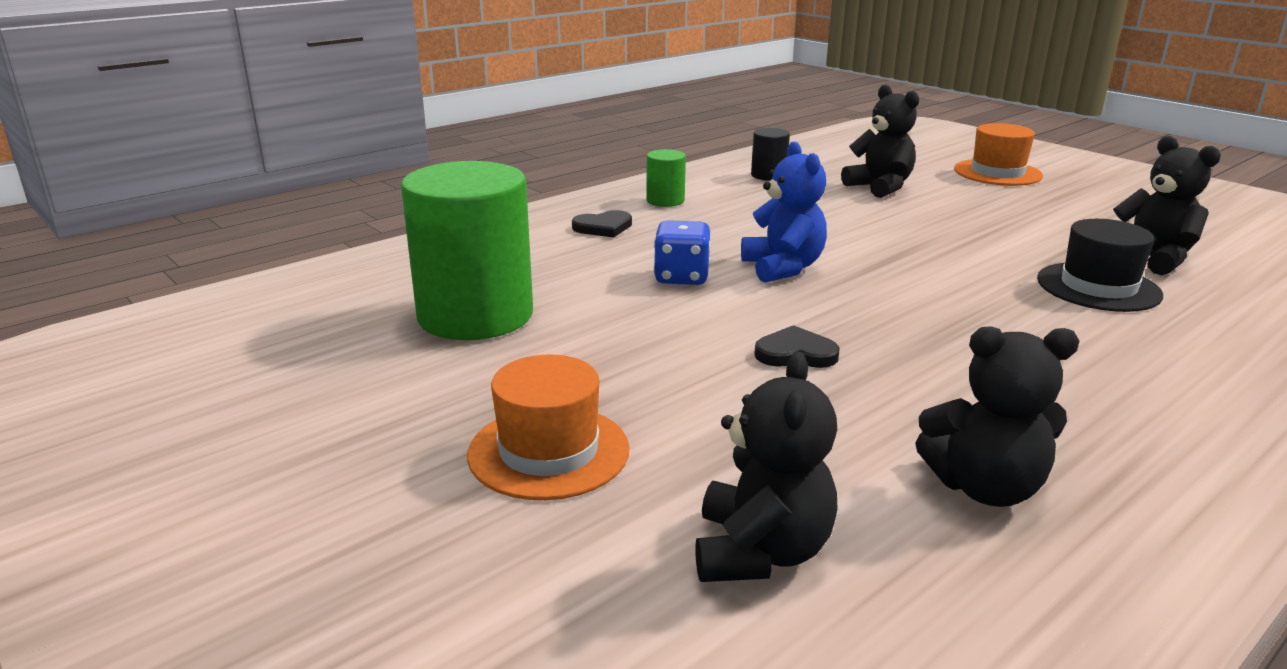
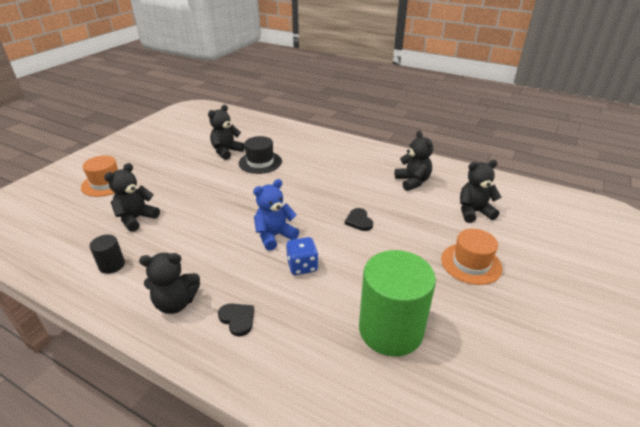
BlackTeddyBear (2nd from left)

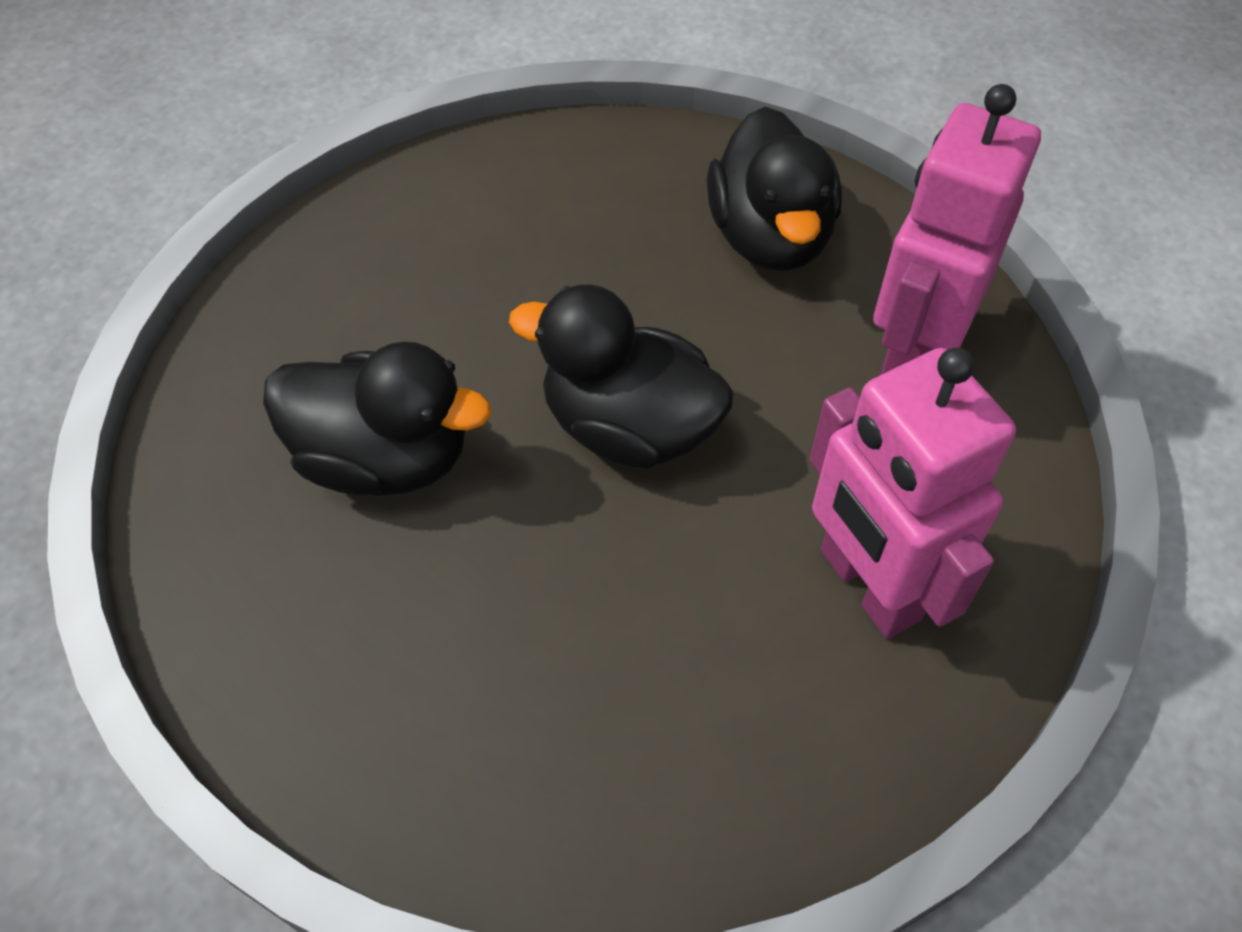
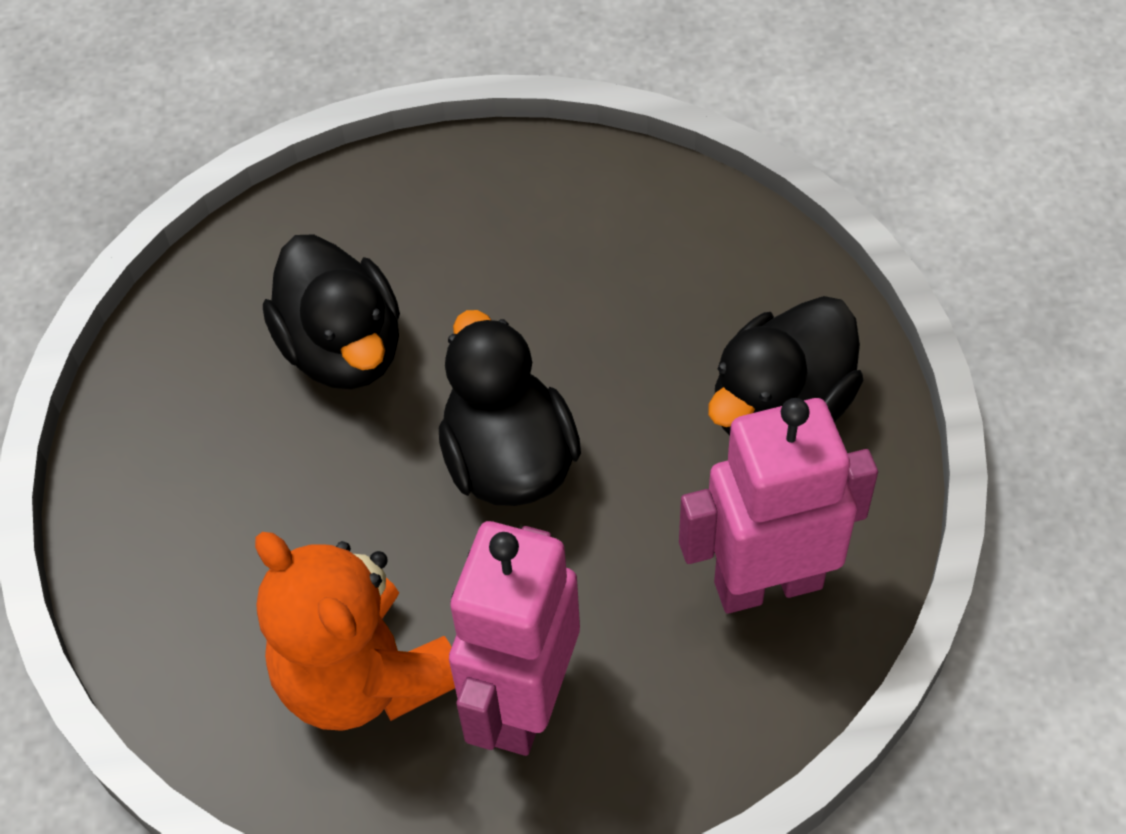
OrangeTeddyBear

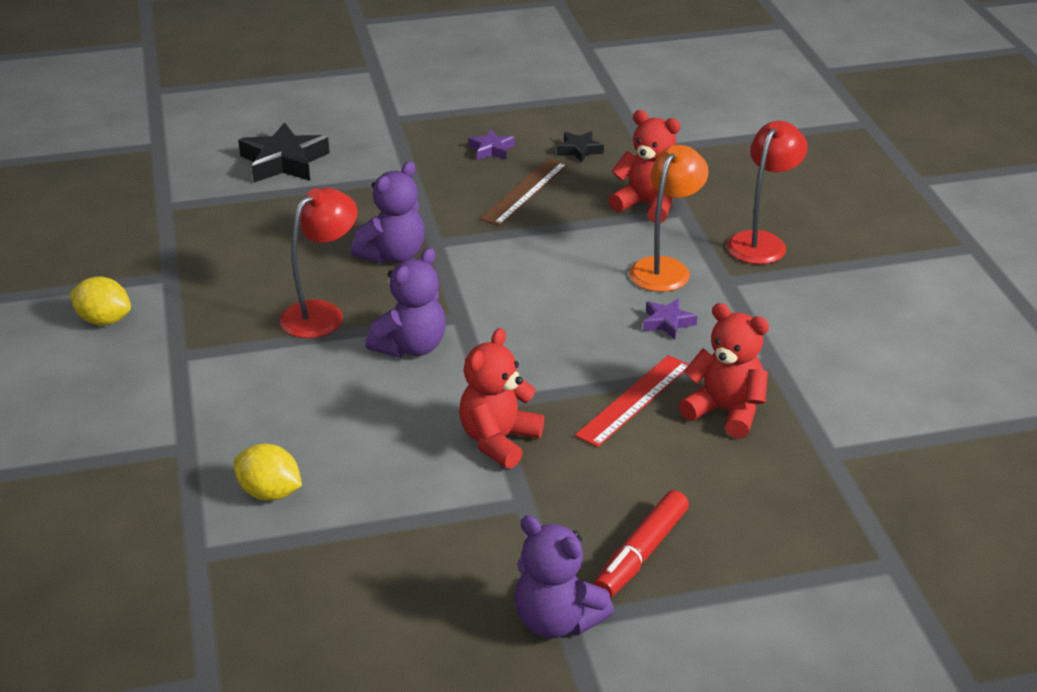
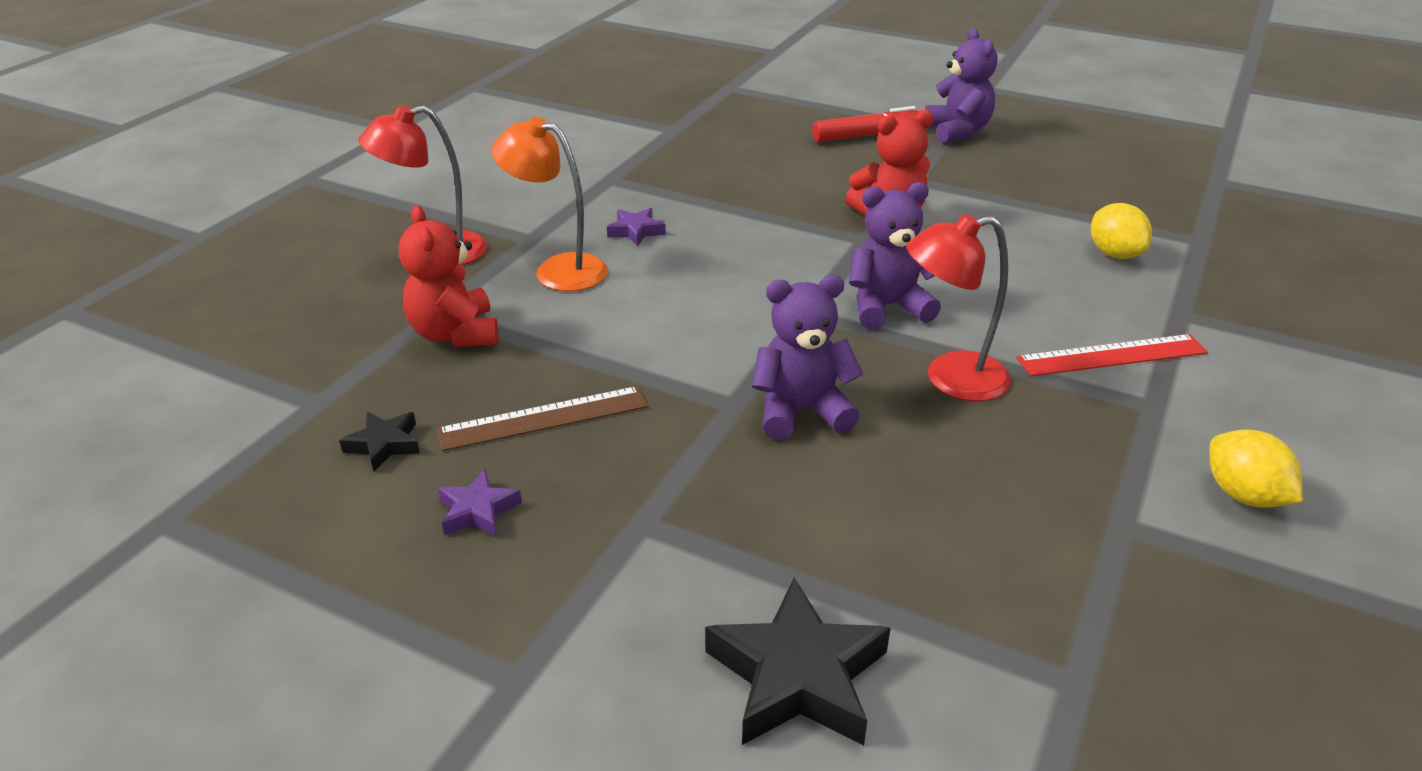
OrangeLamp; RedTeddyBear (3rd from left in the first image); RedRuler

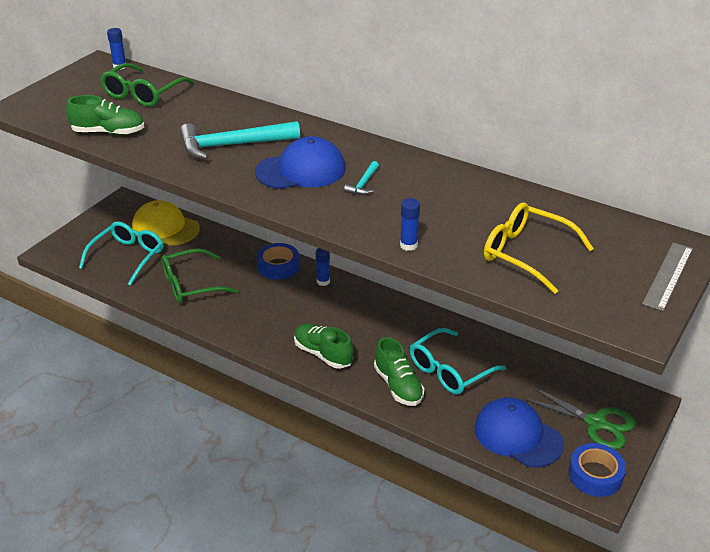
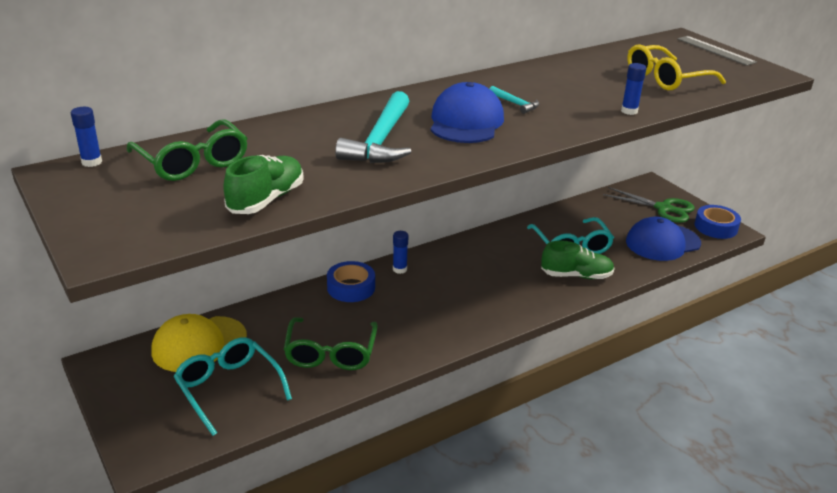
GreenShoe (2nd from left in the first image); GreenScissors

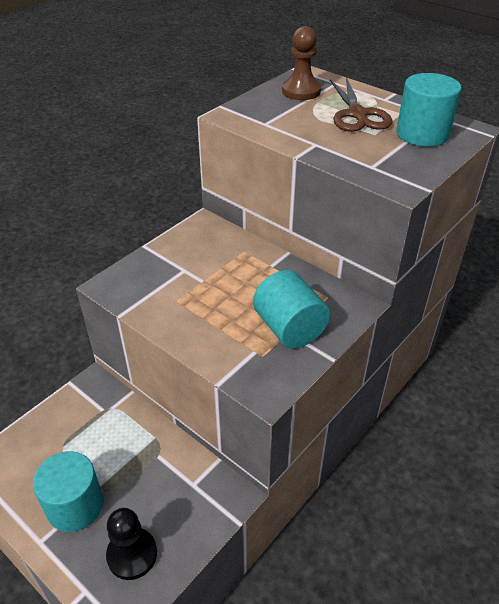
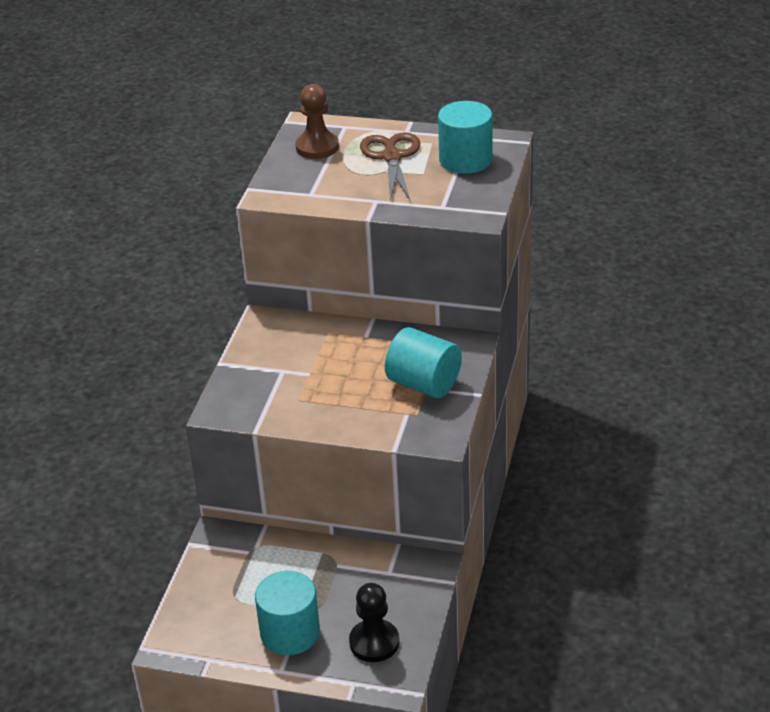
BrownScissors

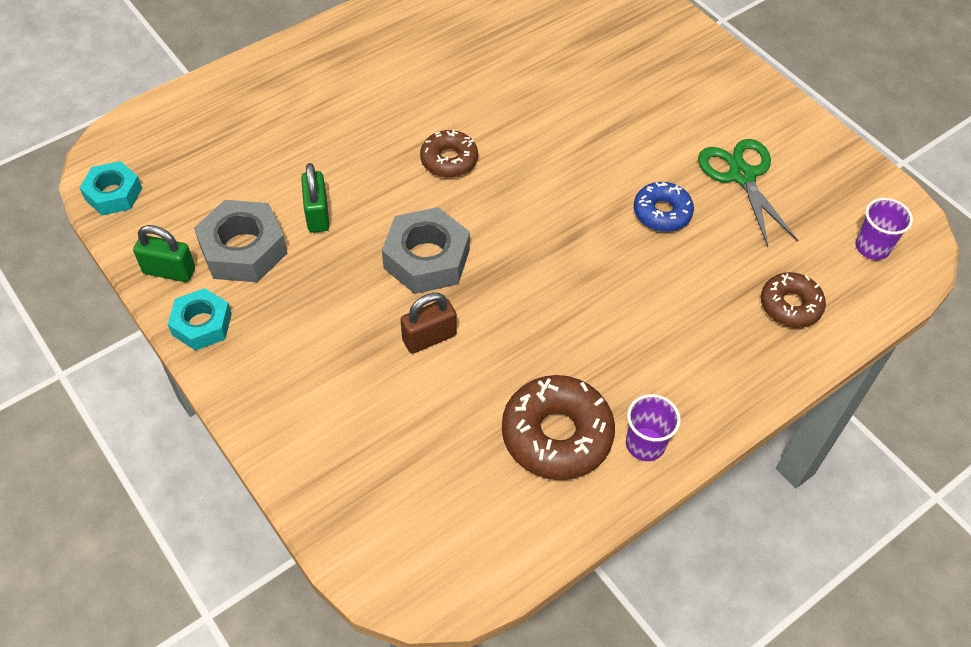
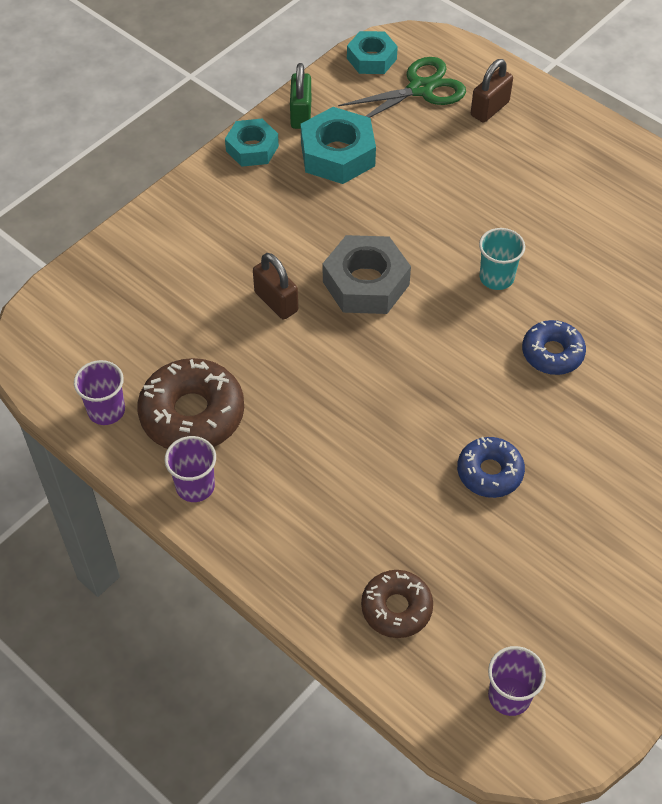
TurquoiseCup; GreenScissors; GreenPadlock (2nd from left in the first image); TurquoiseNut (2nd from left); BrownPadlock (2nd from left); BlueDonut (2nd from left); PurpleCup (1st from left)

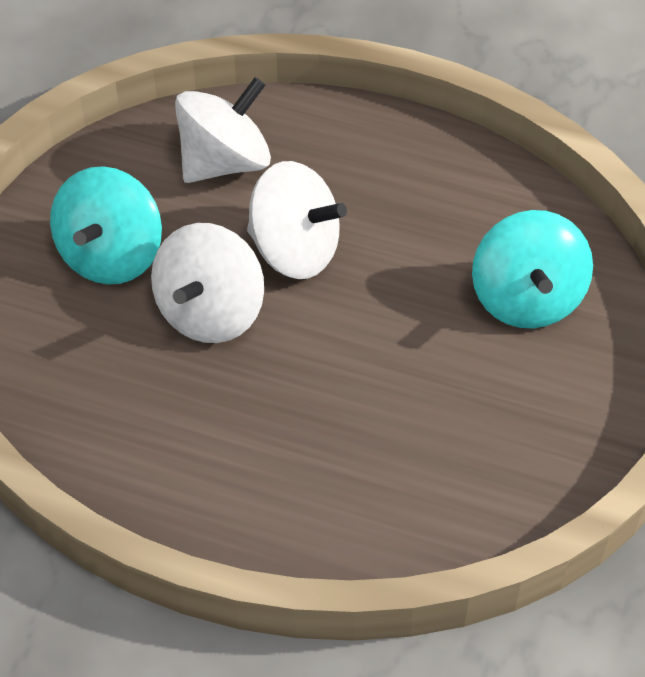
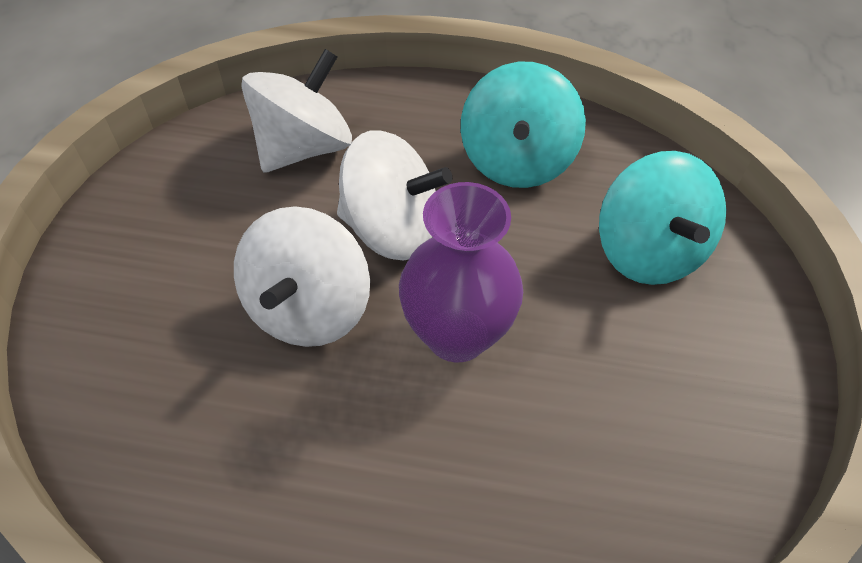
TurquoiseSpinningTop (1st from left); PurpleVase

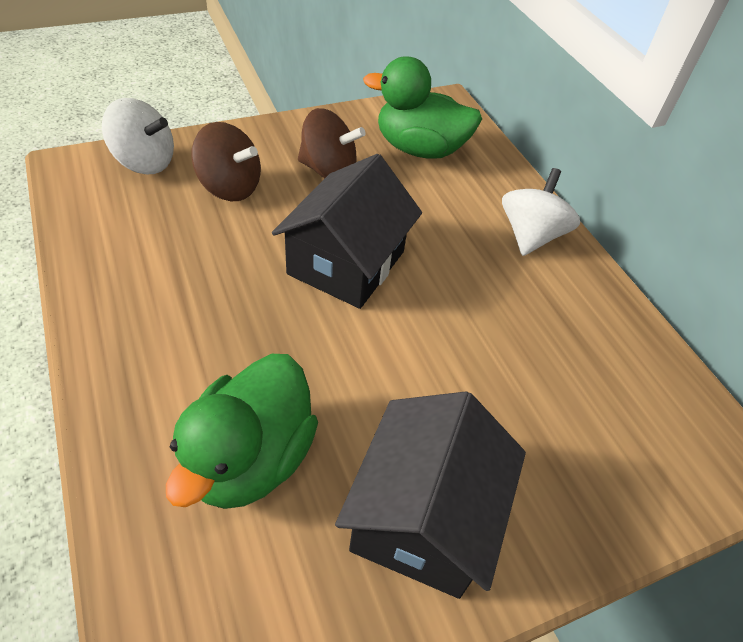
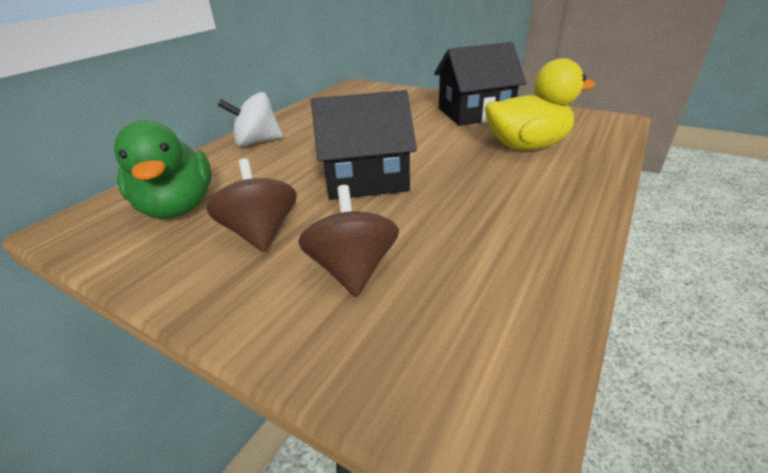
WhiteSpinningTop (1st from left in the first image); YellowDuck

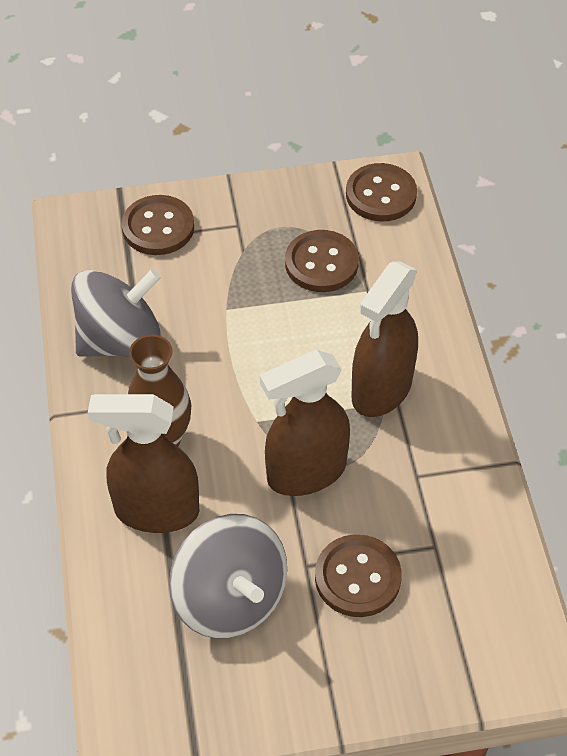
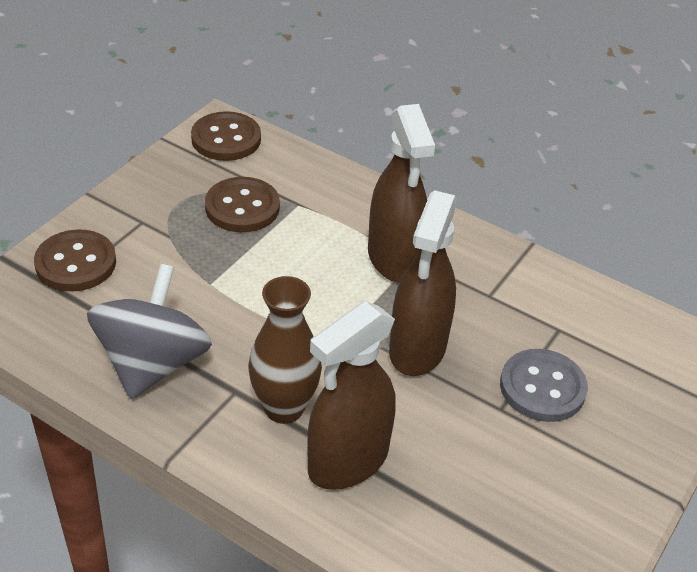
GreySpinningTop (2nd from left in the first image); GreyButton

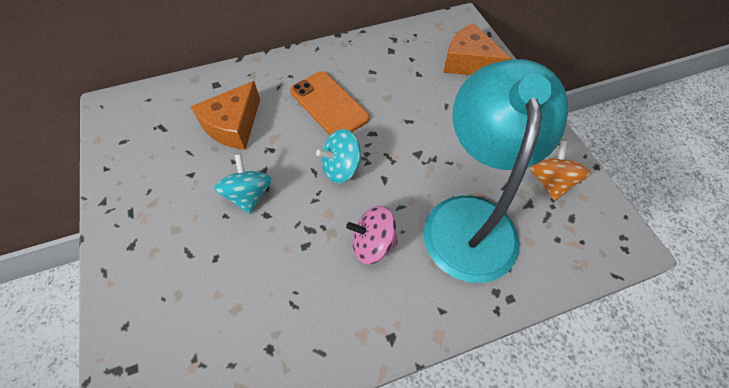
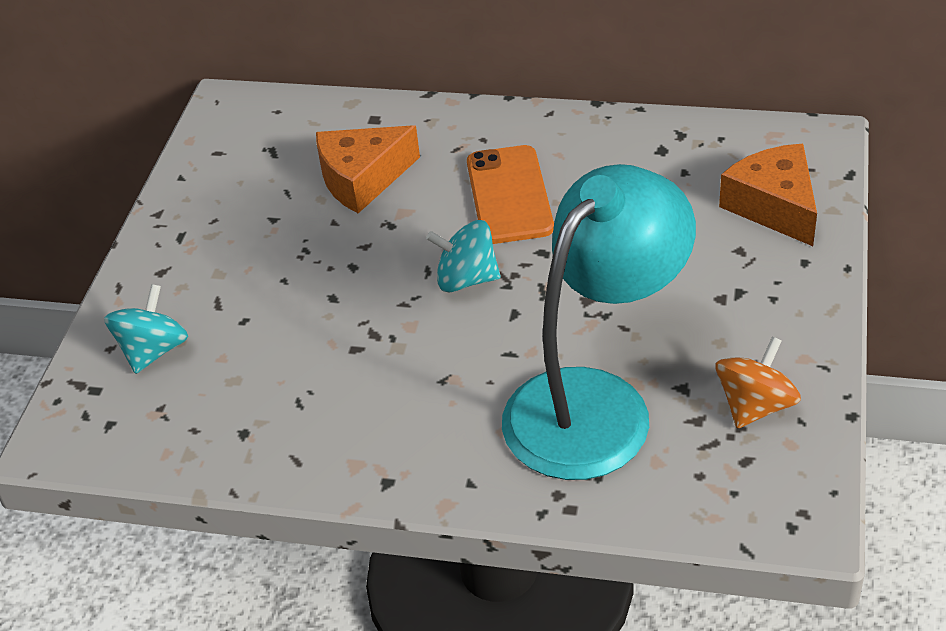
TurquoiseSpinningTop (1st from left); PinkSpinningTop

